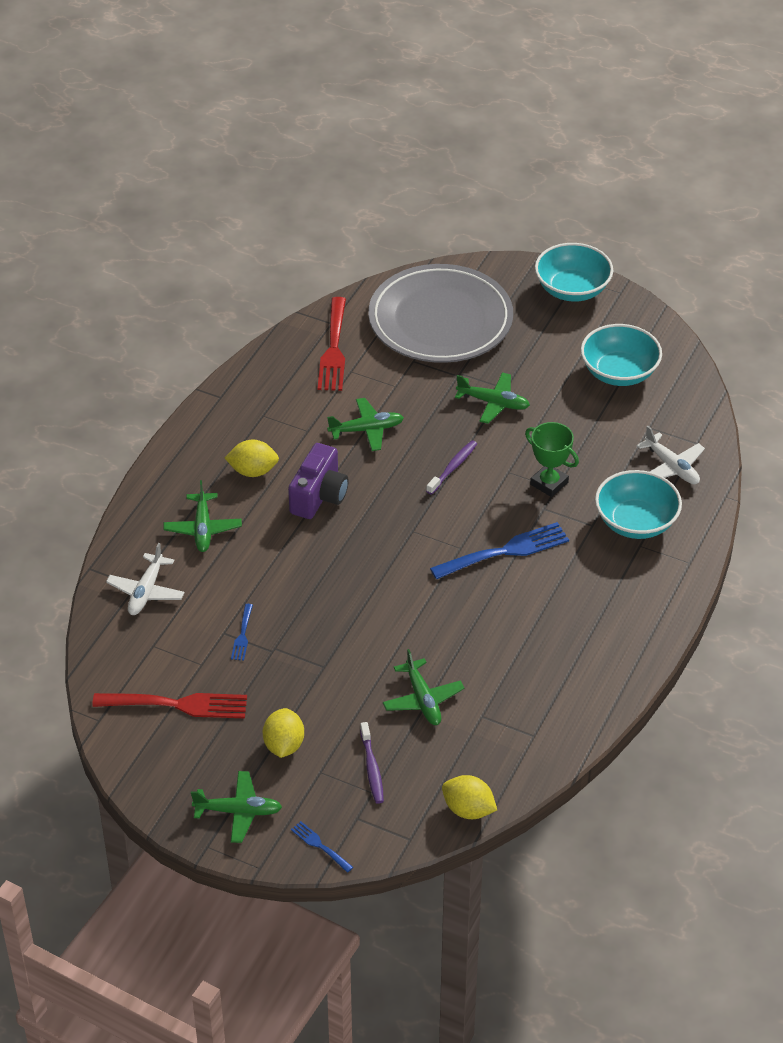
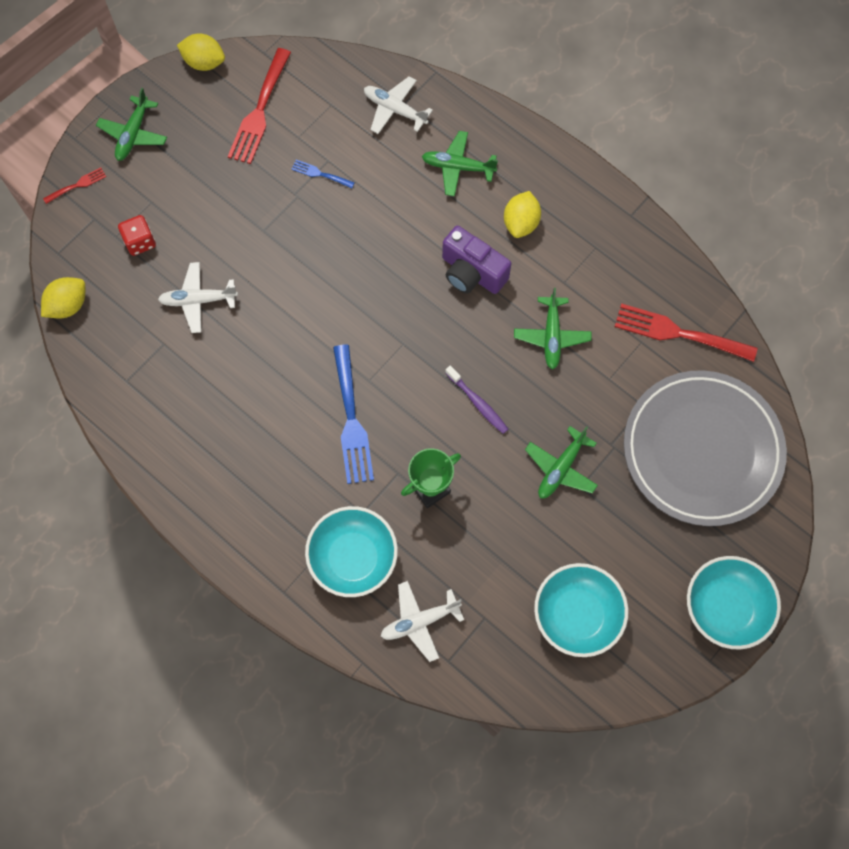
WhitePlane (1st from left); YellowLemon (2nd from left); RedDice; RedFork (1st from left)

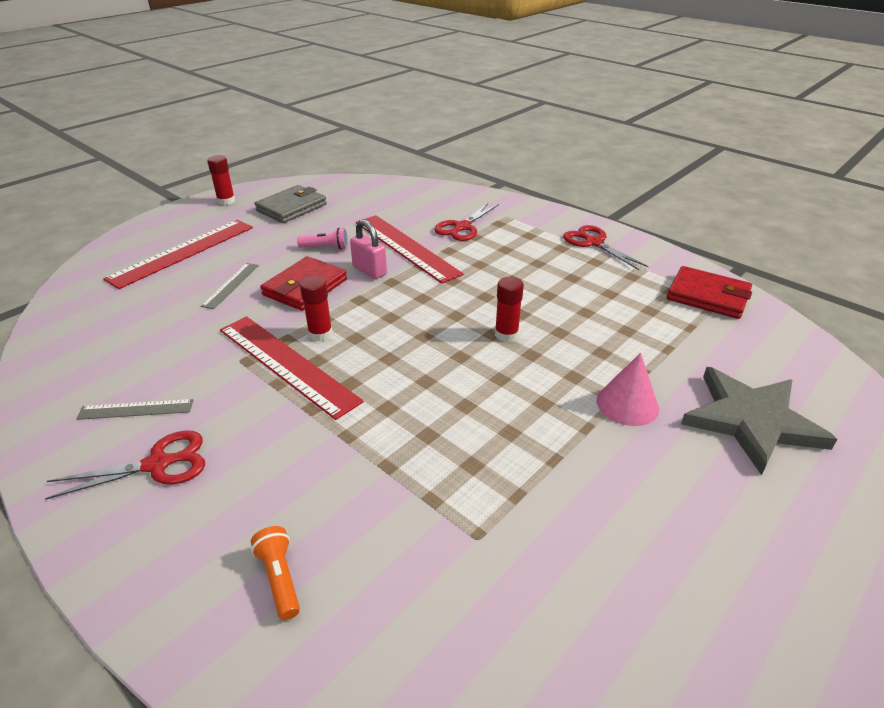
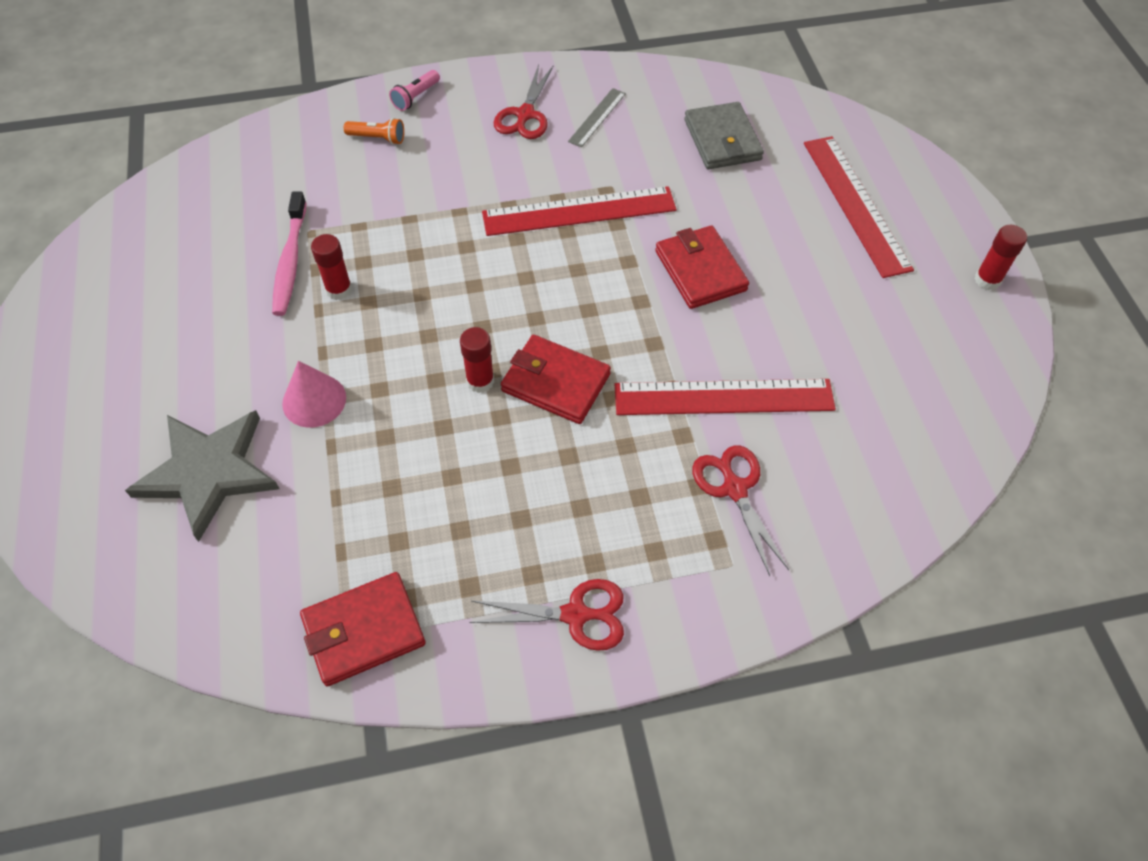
GreyWallet; PinkPadlock; PinkFlashlight; GreyRuler (2nd from left in the first image); RedGlueStick (1st from left); PinkToothbrush; RedWallet (2nd from left)

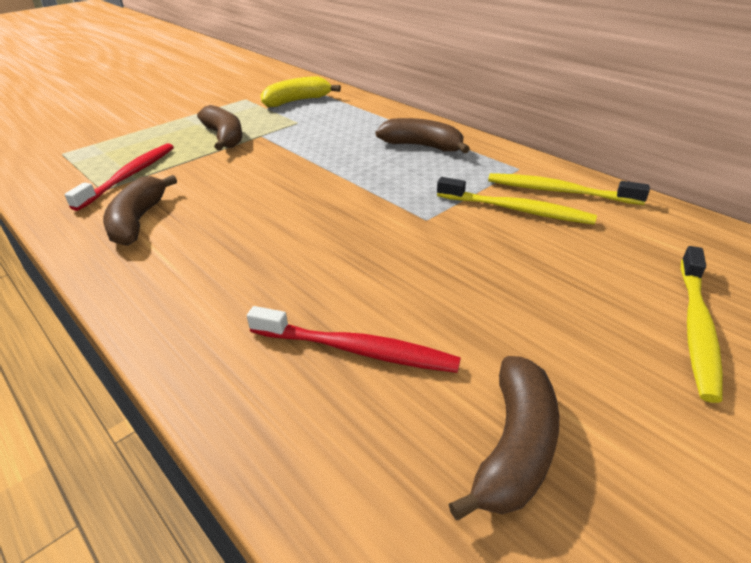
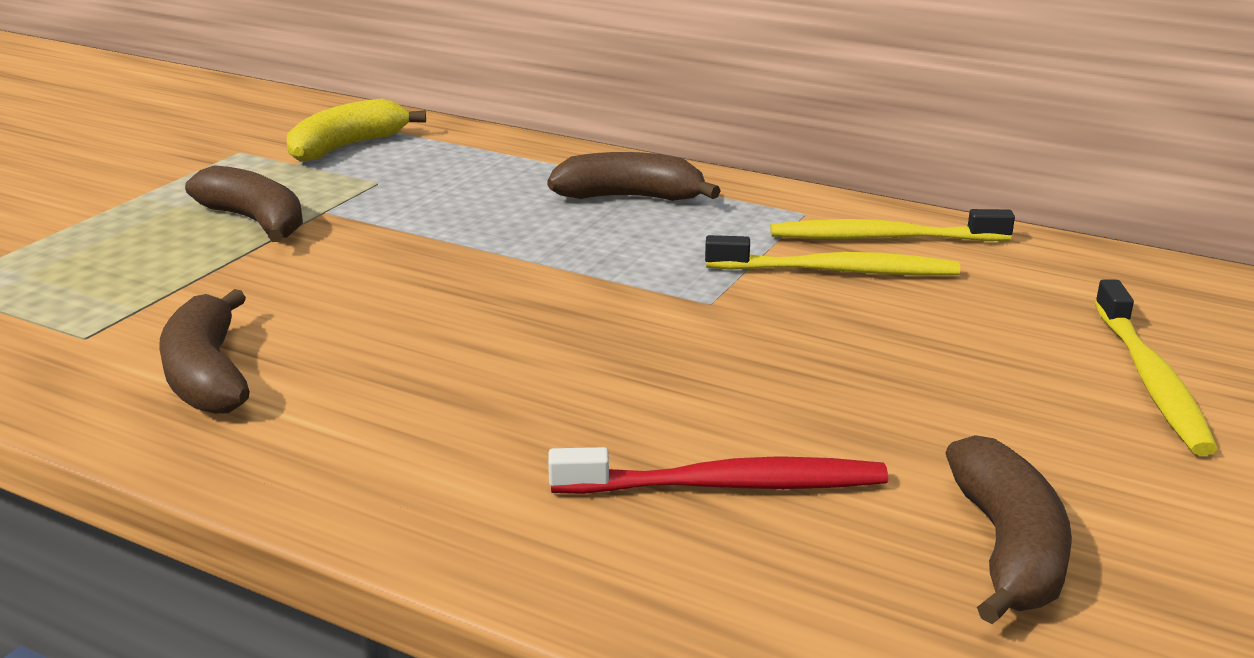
RedToothbrush (1st from left in the first image)

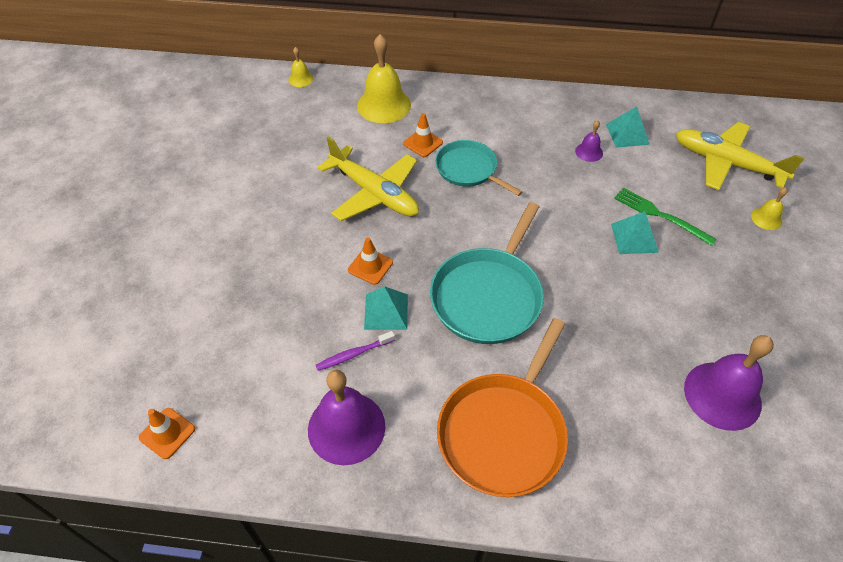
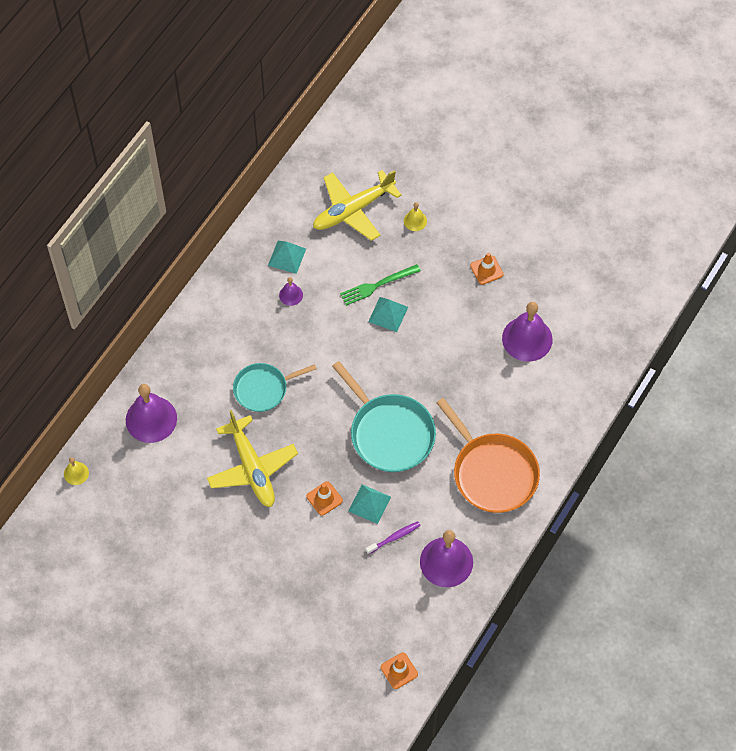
PurpleBell (1st from left); OrangeTrafficCone (3rd from left); YellowPlane (1st from left); PurpleToothbrush

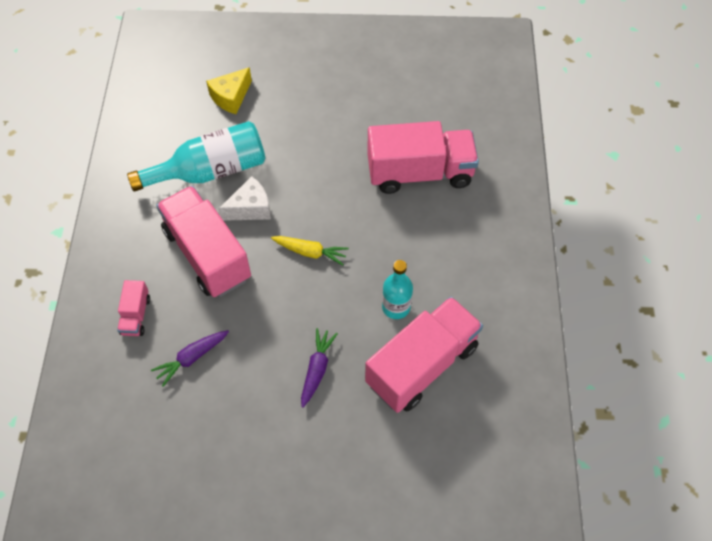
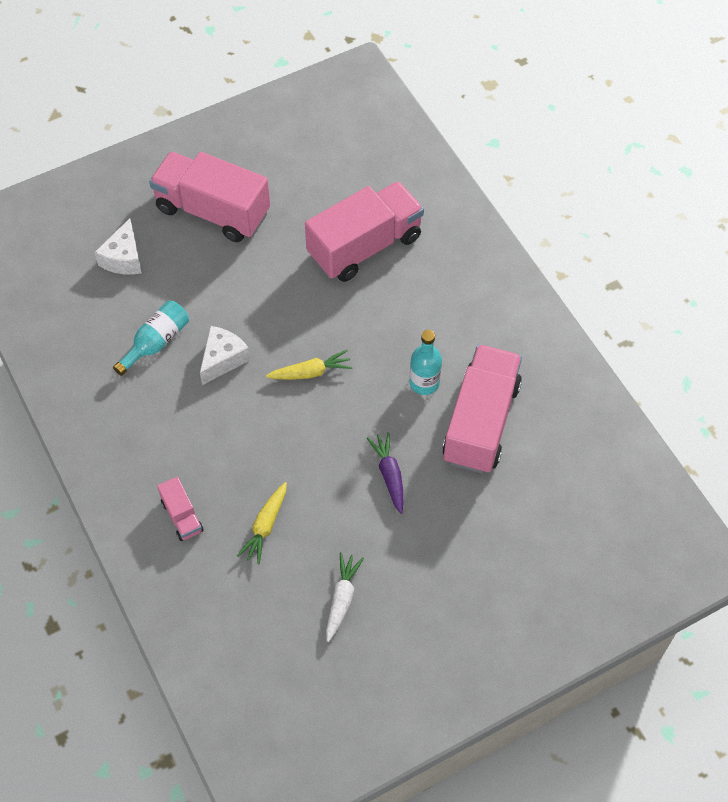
WhiteCheese (1st from left); TurquoiseBottle (1st from left); PinkTruck (2nd from left); YellowCarrot (1st from left); WhiteCarrot

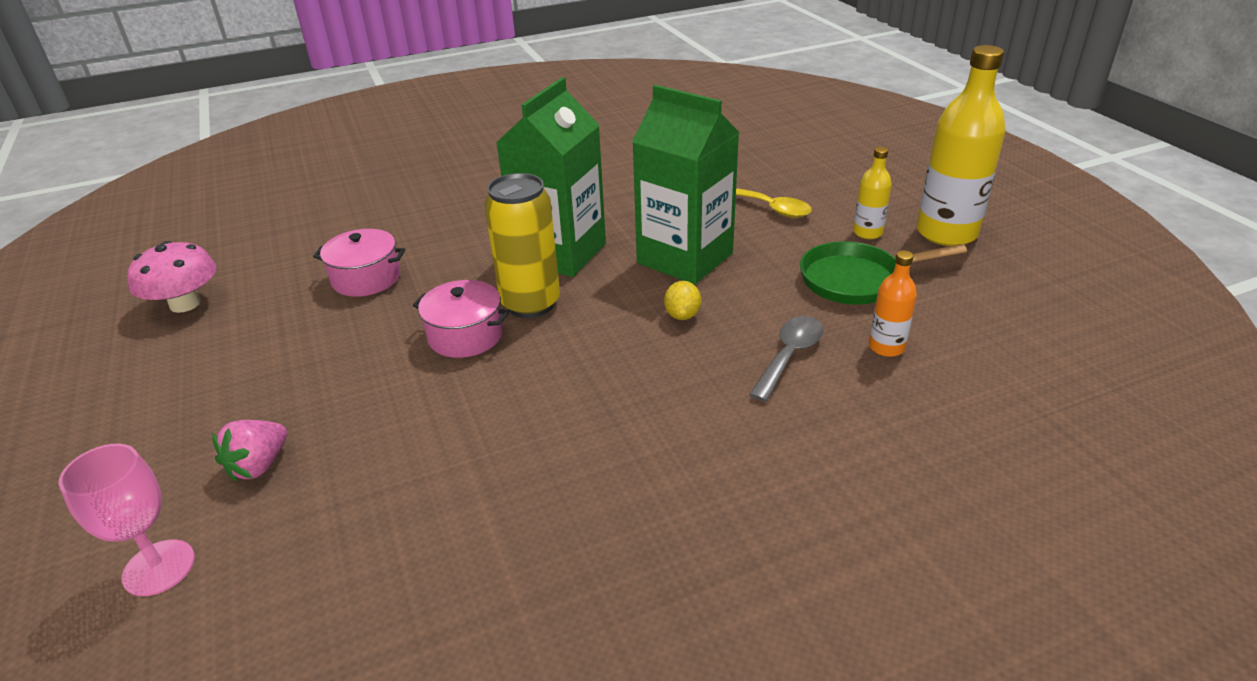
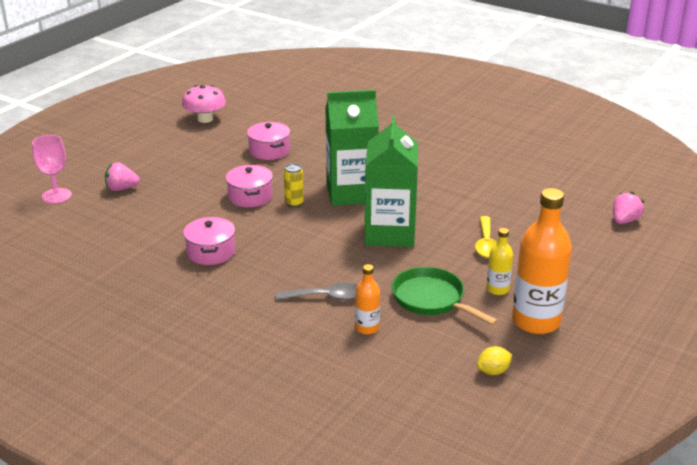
OrangeBottle (2nd from left); YellowCan; YellowLemon; PinkStrawberry (2nd from left); PinkPot (1st from left)

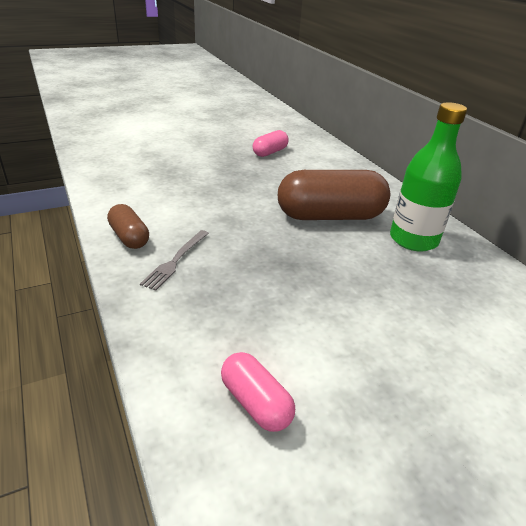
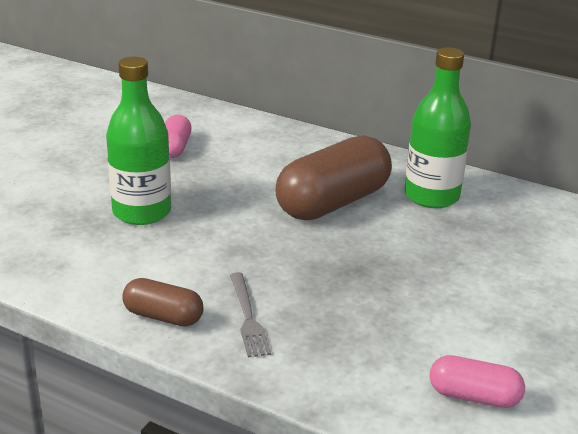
GreenBottle (1st from left)

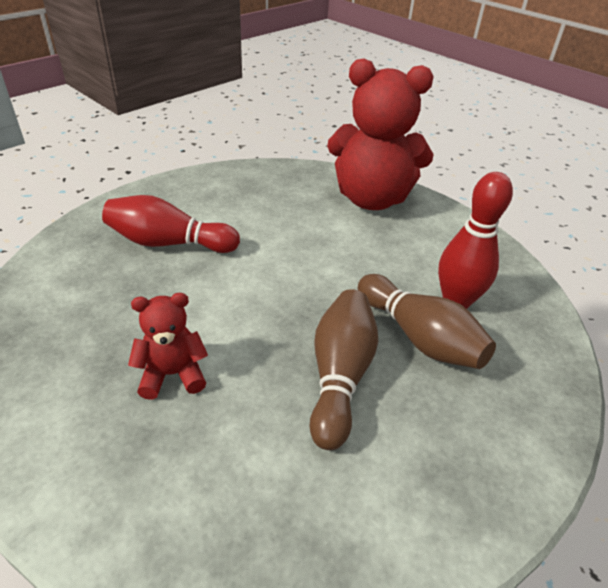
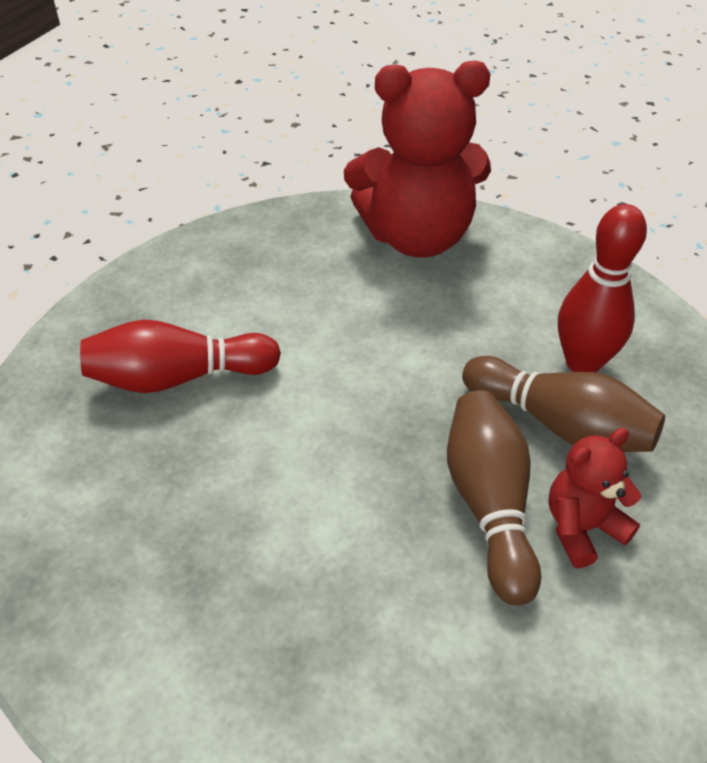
RedTeddyBear (2nd from left)

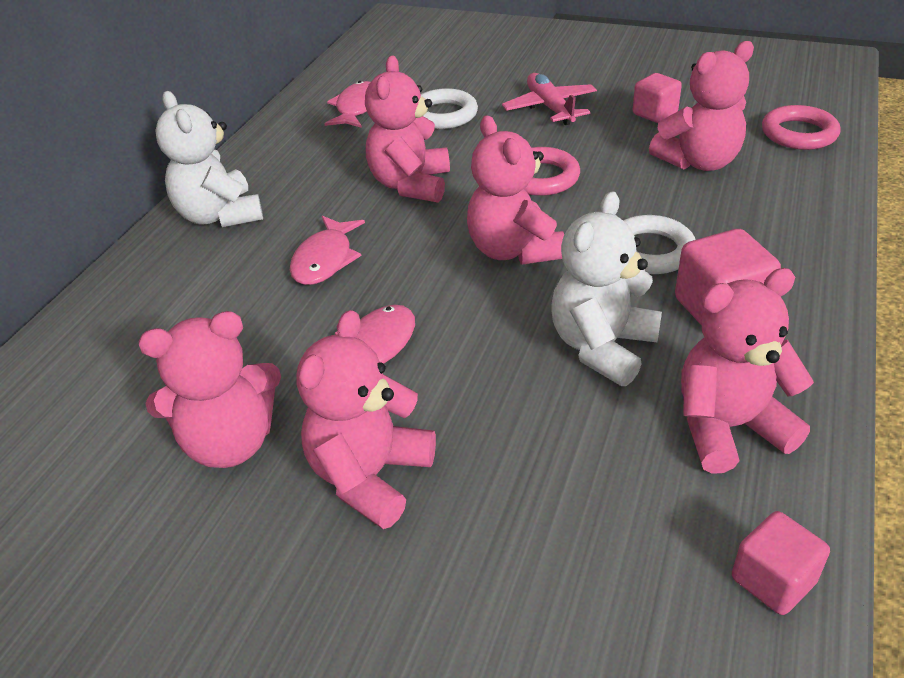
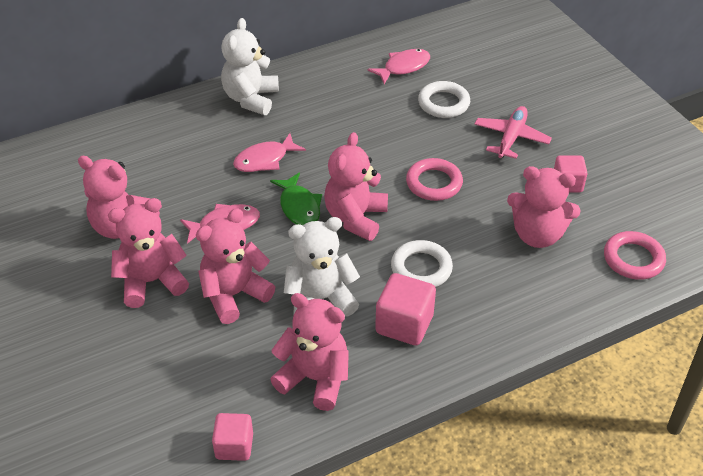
PinkTeddyBear (3rd from left); GreenFish

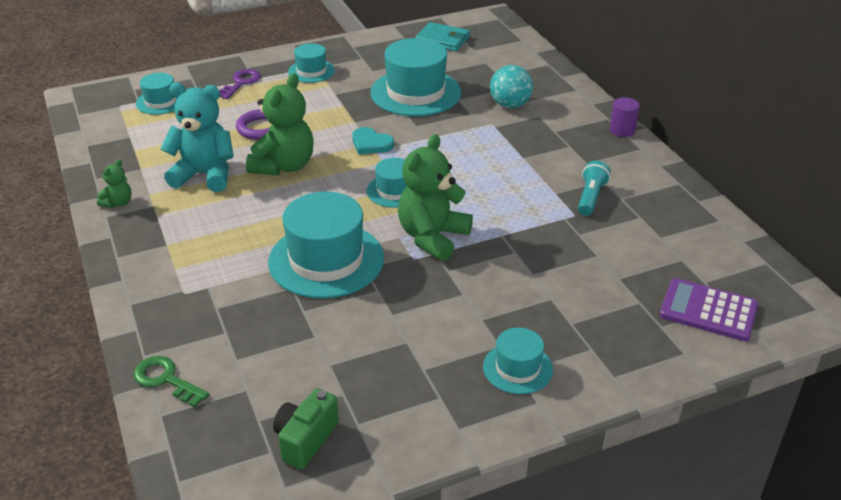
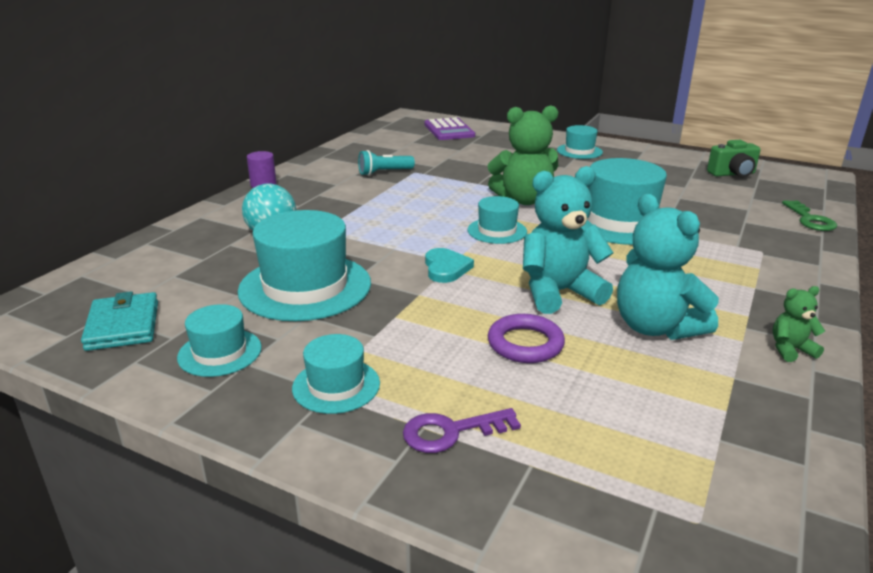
TurquoiseHat (1st from left); TurquoiseTeddyBear (1st from left)

